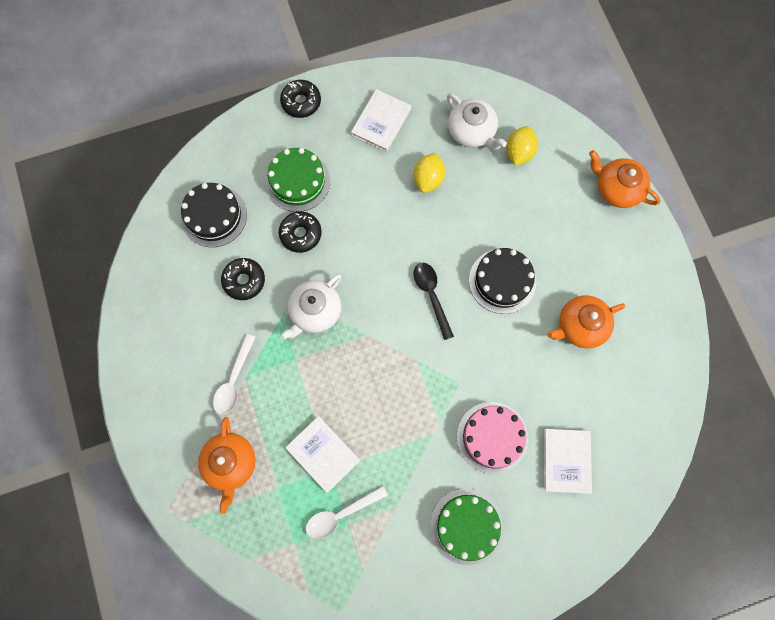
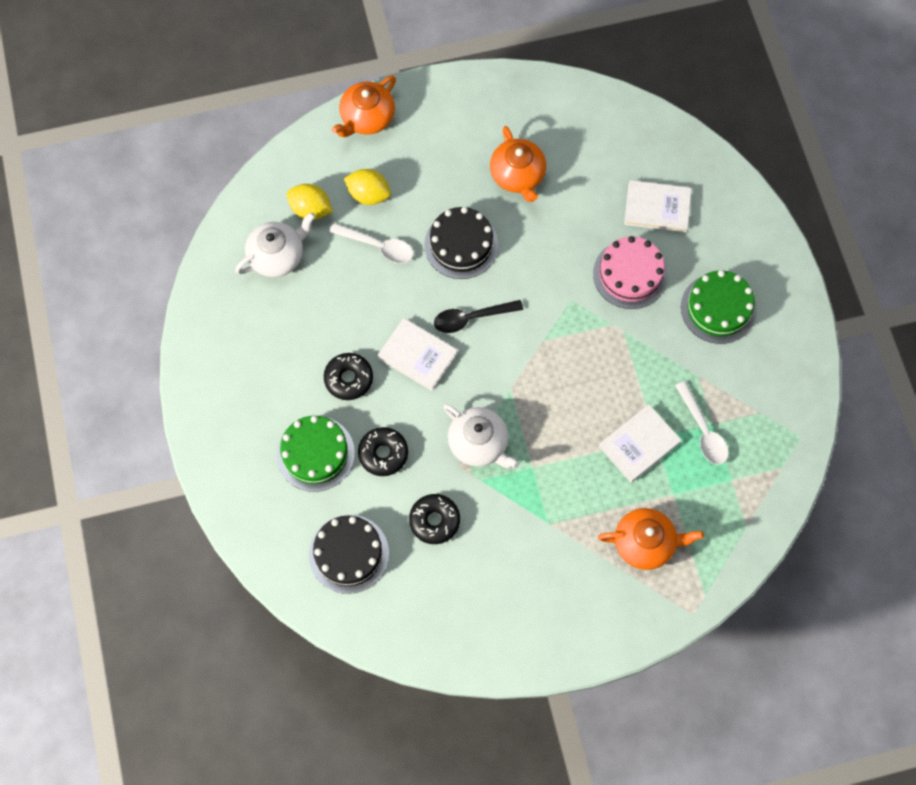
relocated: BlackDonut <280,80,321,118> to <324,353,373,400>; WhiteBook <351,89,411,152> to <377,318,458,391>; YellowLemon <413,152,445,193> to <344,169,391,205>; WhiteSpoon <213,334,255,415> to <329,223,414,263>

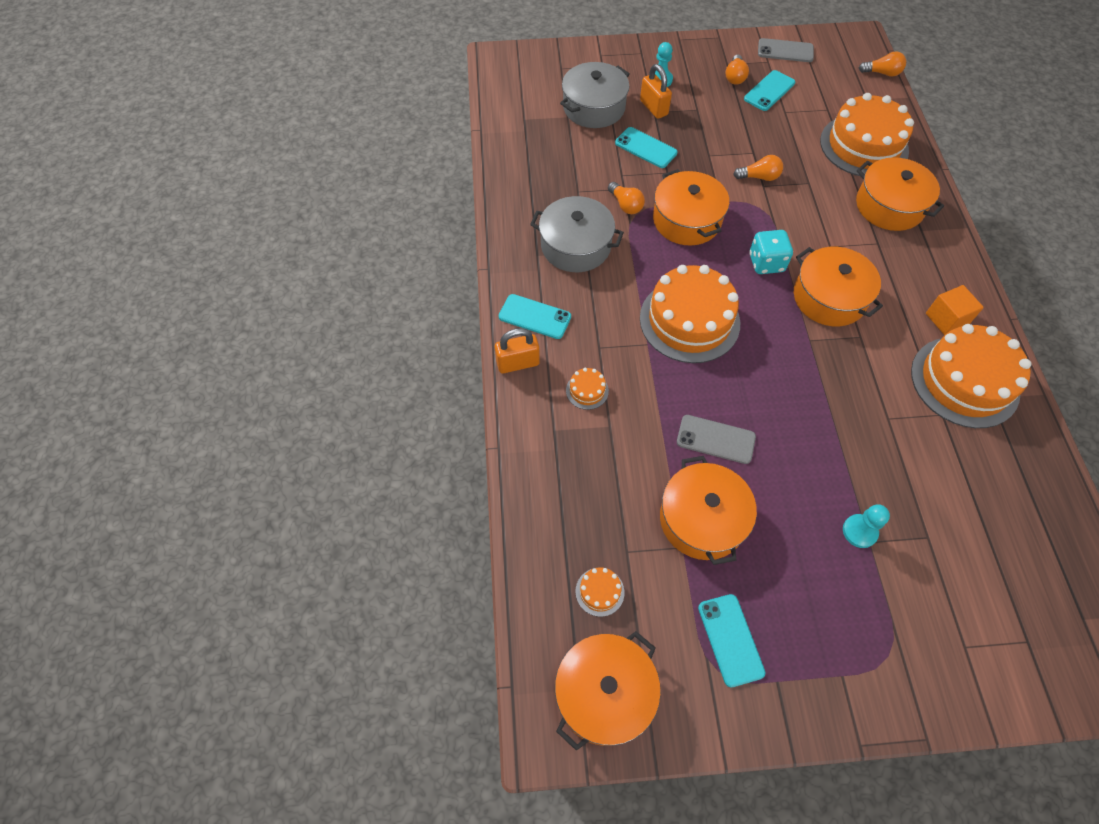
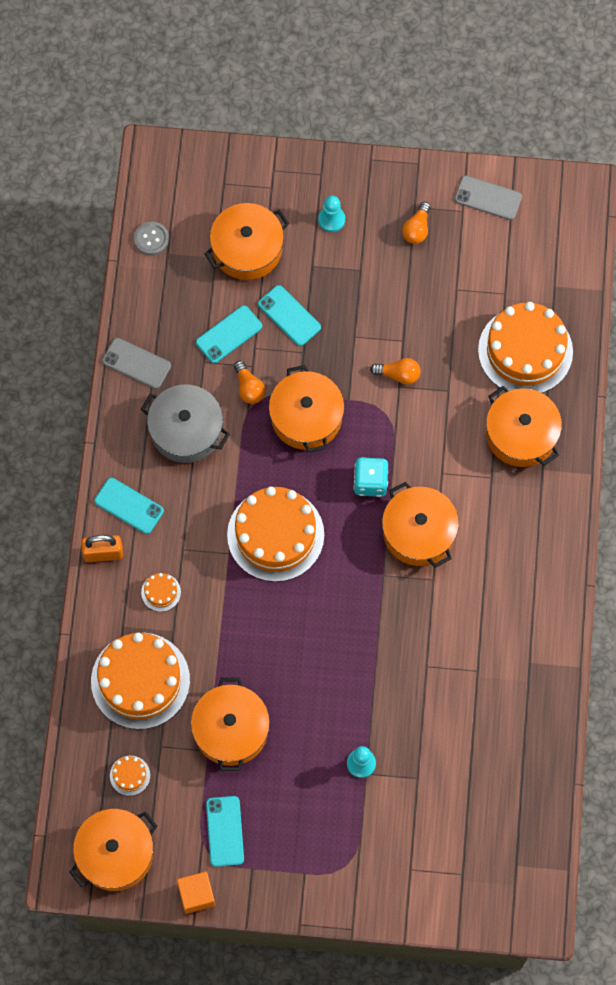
missing: OrangeLightBulb <859,51,906,77>; OrangePadlock <640,64,672,119>
appeared: GreyButton <134,222,169,255>
relocated: TurquoisePhone <744,70,795,111> to <196,305,262,363>; OrangeCube <926,285,984,335> to <177,872,215,914>; OrangeCake <911,324,1031,428> to <91,633,190,729>; GreyPhone <677,415,756,464> to <102,338,171,389>
colour: GreyPot <560,62,630,128> to OrangePot <204,203,289,280>

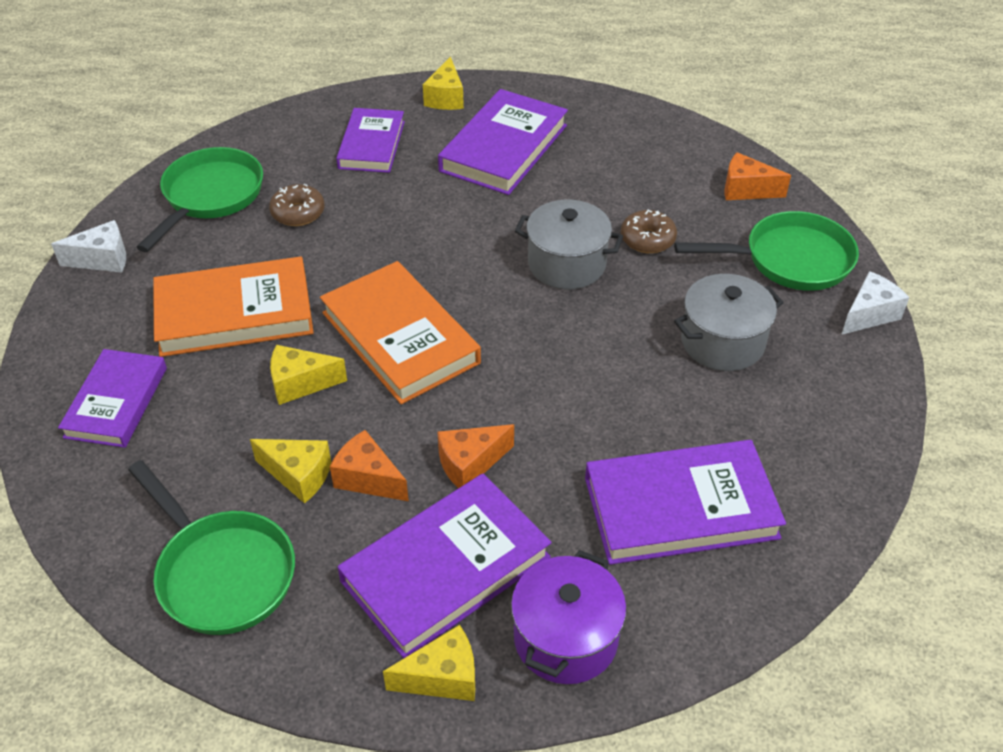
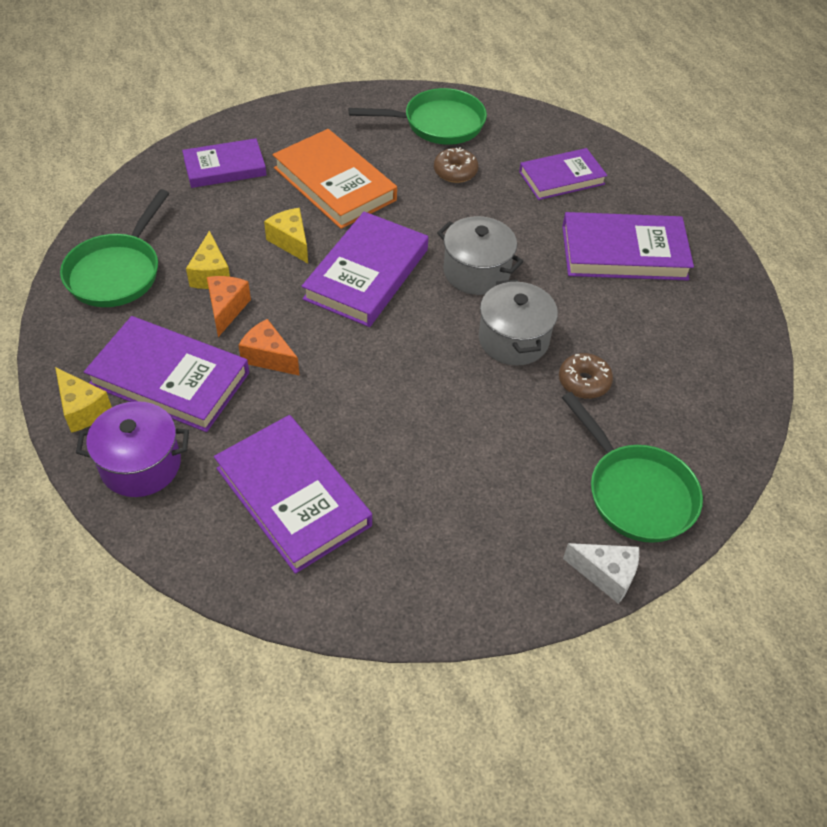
missing: YellowCheese <423,57,464,110>; OrangeCheese <725,152,791,200>; WhiteCheese <51,220,126,273>
relocated: GreyPot <674,274,784,371> to <437,216,524,295>
colour: OrangeBook <320,261,481,404> to PurpleBook <302,211,428,327>

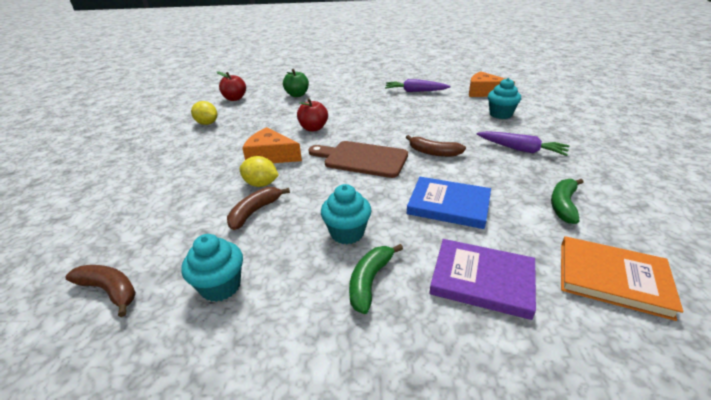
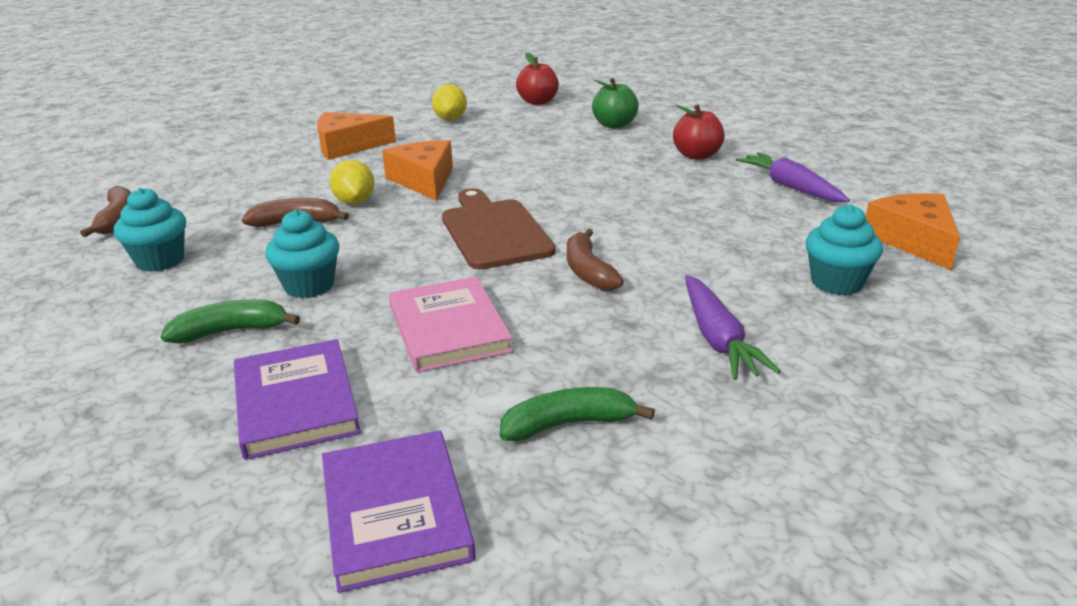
appeared: OrangeCheese <317,112,396,160>
relocated: RedApple <297,98,328,131> to <673,104,725,160>
colour: BlueBook <407,177,491,229> to PinkBook <389,277,513,372>; OrangeBook <561,236,683,321> to PurpleBook <322,430,476,593>

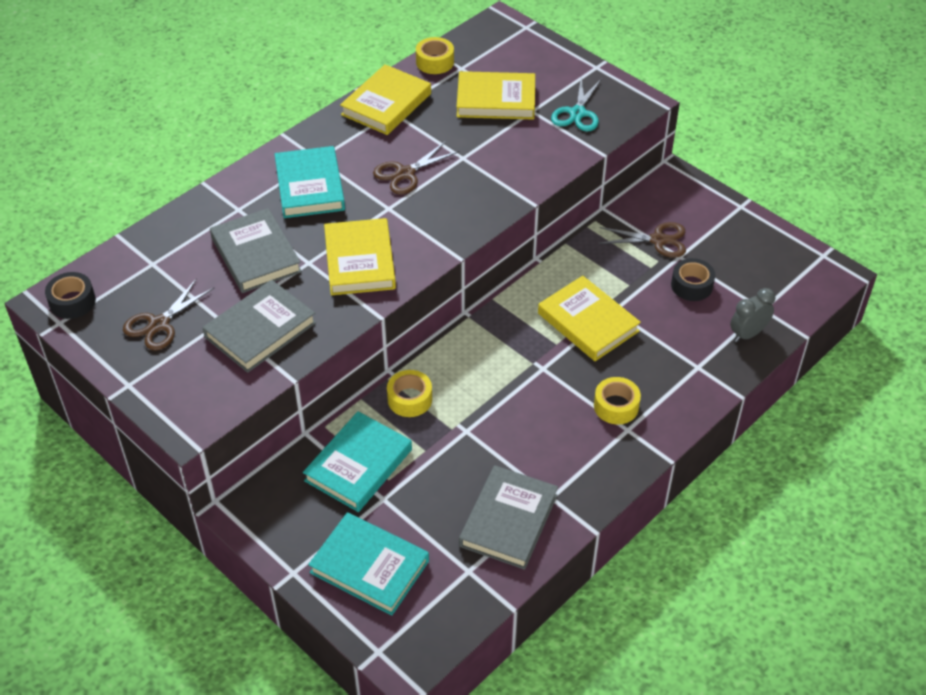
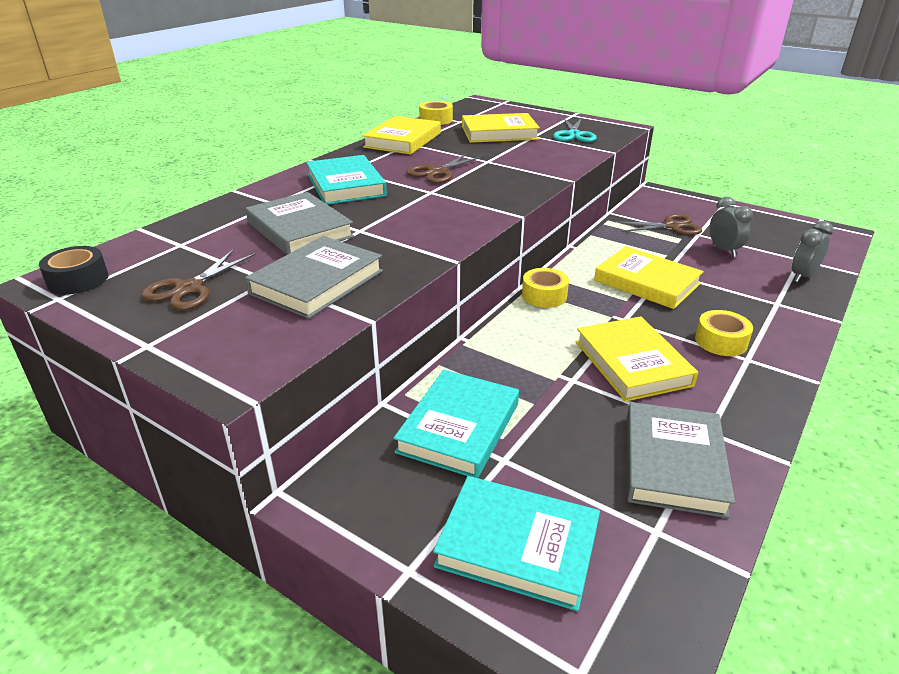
relocated: YellowBook <324,218,396,295> to <575,316,698,402>; YellowTape <387,370,432,417> to <522,268,569,308>
exchanged: BlackTape <671,258,715,301> to GreyClock <710,197,753,257>

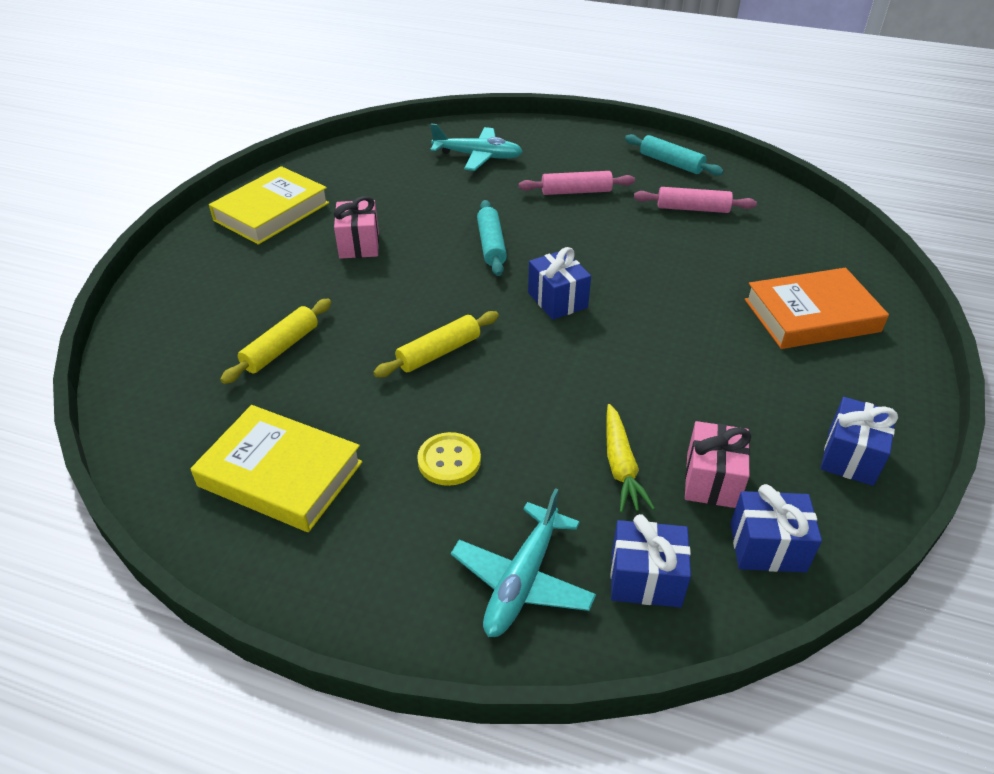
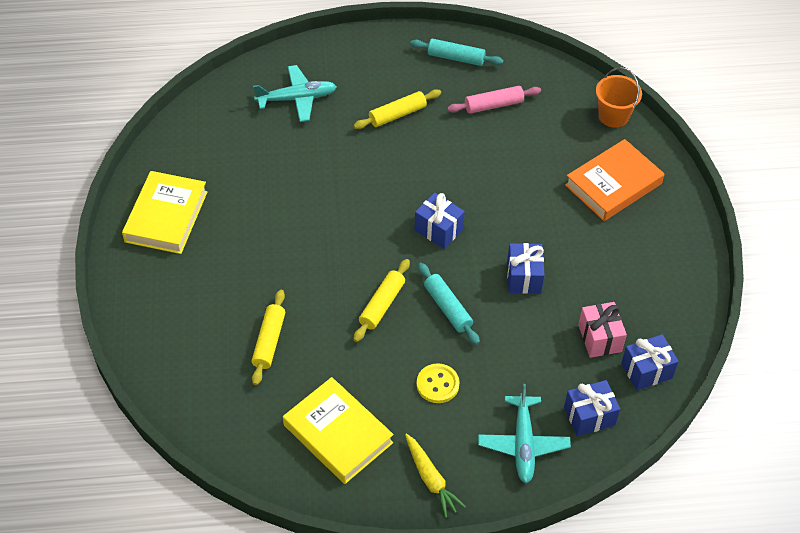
missing: PinkGift <334,196,379,259>
appeared: OrangeBucket <596,67,642,128>
relocated: TurquoiseRollingPin <477,200,507,276> to <418,263,480,345>; BlueGift <821,397,898,486> to <507,243,545,294>; YellowCarrot <606,404,655,513> to <405,434,466,518>
colour: PinkRollingPin <519,171,635,195> to YellowRollingPin <353,89,441,129>
spun: YellowBook <190,405,363,532> = <283,377,394,484> 45 degrees clockwise

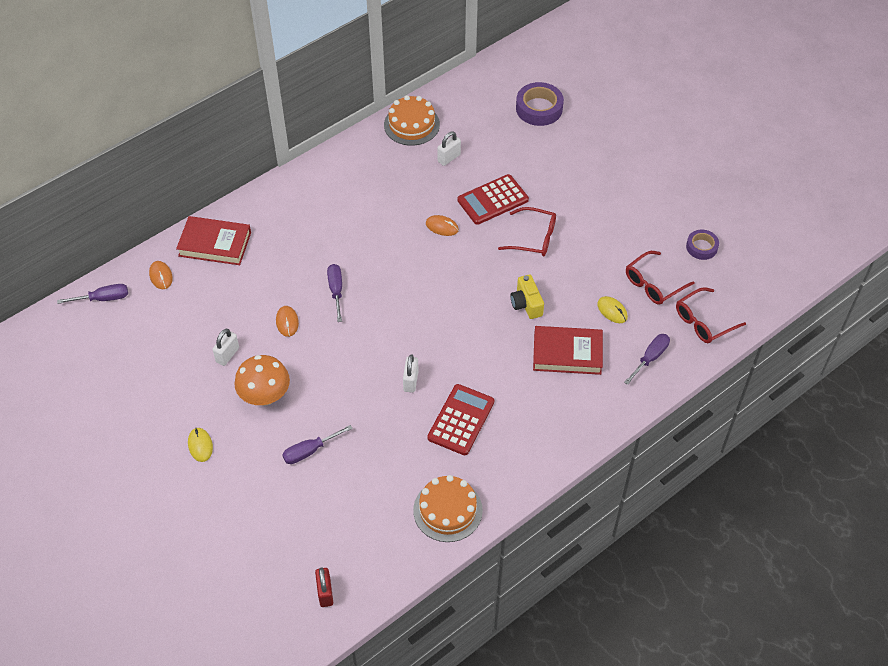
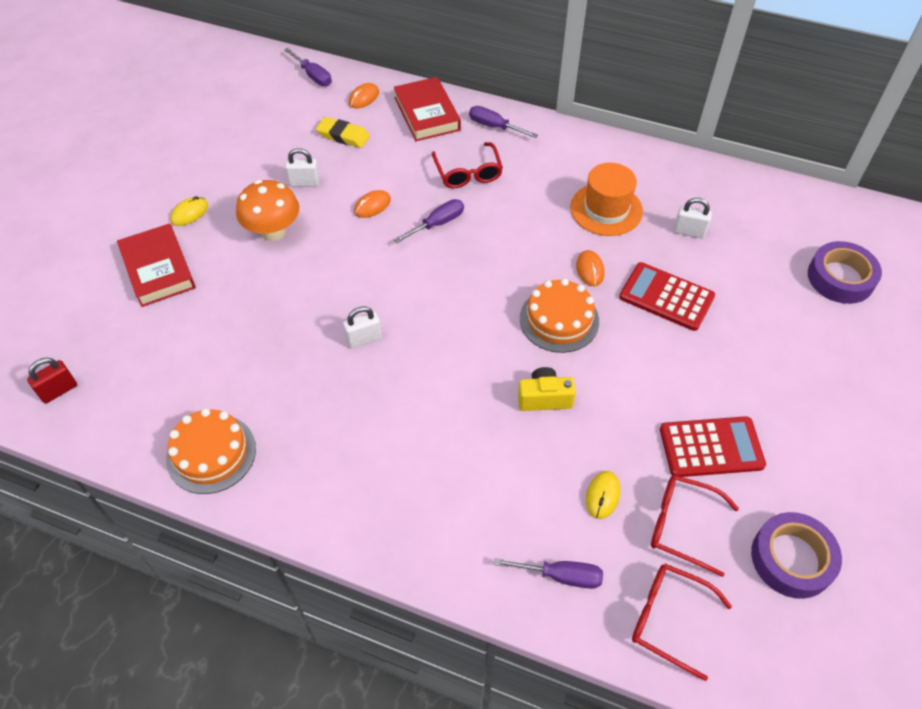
appeared: YellowEraser <316,117,370,148>; OrangeHat <570,163,643,236>
relocated: OrangeCake <384,95,440,146> to <520,278,599,353>; RedGlasses <498,207,556,256> to <432,142,503,188>; RedBook <533,326,603,375> to <117,223,196,307>; RedCalculator <427,384,494,455> to <660,416,766,477>; PurpleScrewdriver <283,425,353,464> to <469,106,538,138>
spun: YellowCamera <510,274,544,319> = <518,367,576,411> 45 degrees clockwise
size: PurpleTape <686,230,719,260> = <751,512,842,599> x1.62

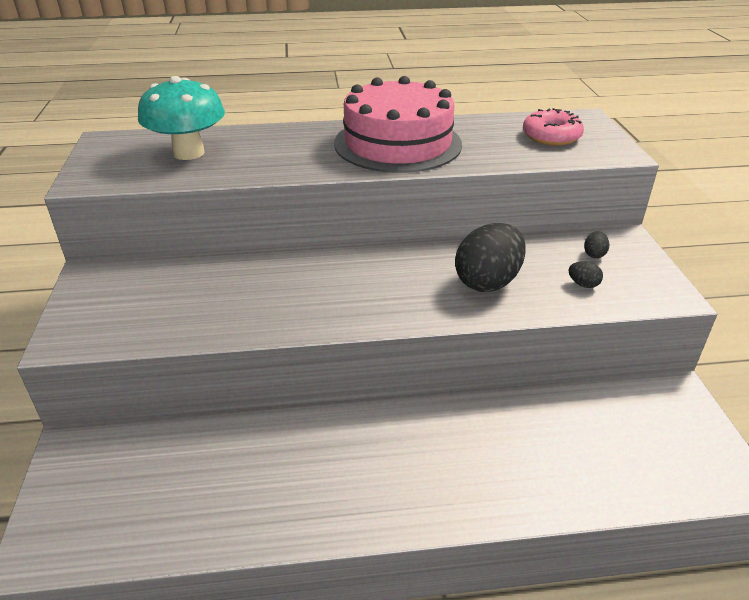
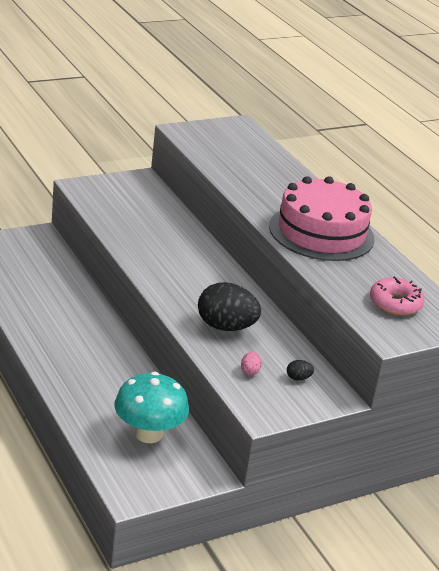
relocated: TurquoiseMushroom <138,76,225,160> to <115,372,189,443>
colour: BlackEgg <568,261,603,288> to PinkEgg <241,352,262,375>

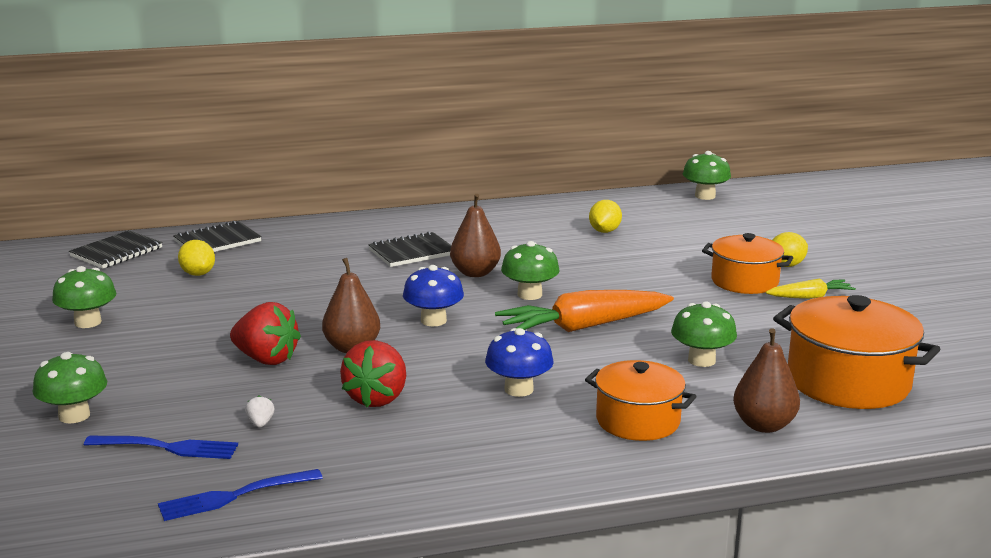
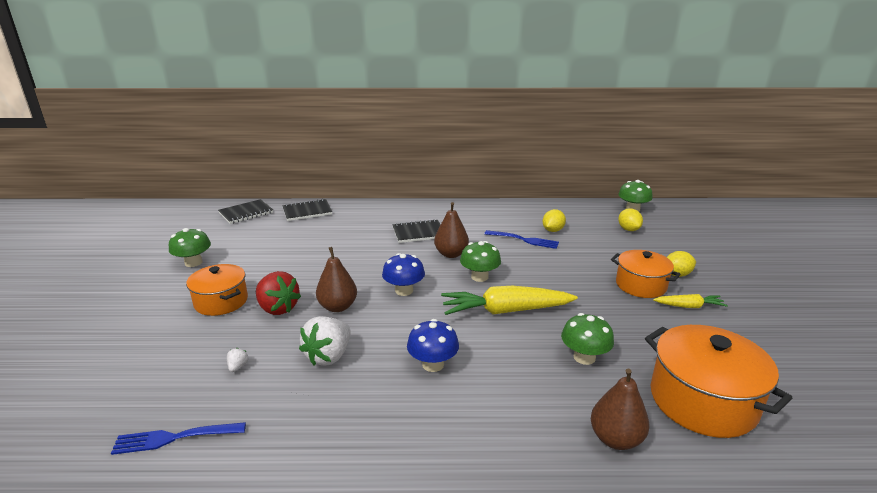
missing: GreenMushroom <33,352,107,424>
relocated: YellowLemon <178,240,215,276> to <618,208,643,231>; OrangePot <585,360,697,441> to <186,264,248,316>; BlueFork <84,436,238,459> to <484,230,559,249>
colour: OrangeCarrot <495,290,674,332> to YellowCarrot <441,286,578,315>; RedStrawberry <340,340,406,407> to WhiteStrawberry <299,316,351,366>

